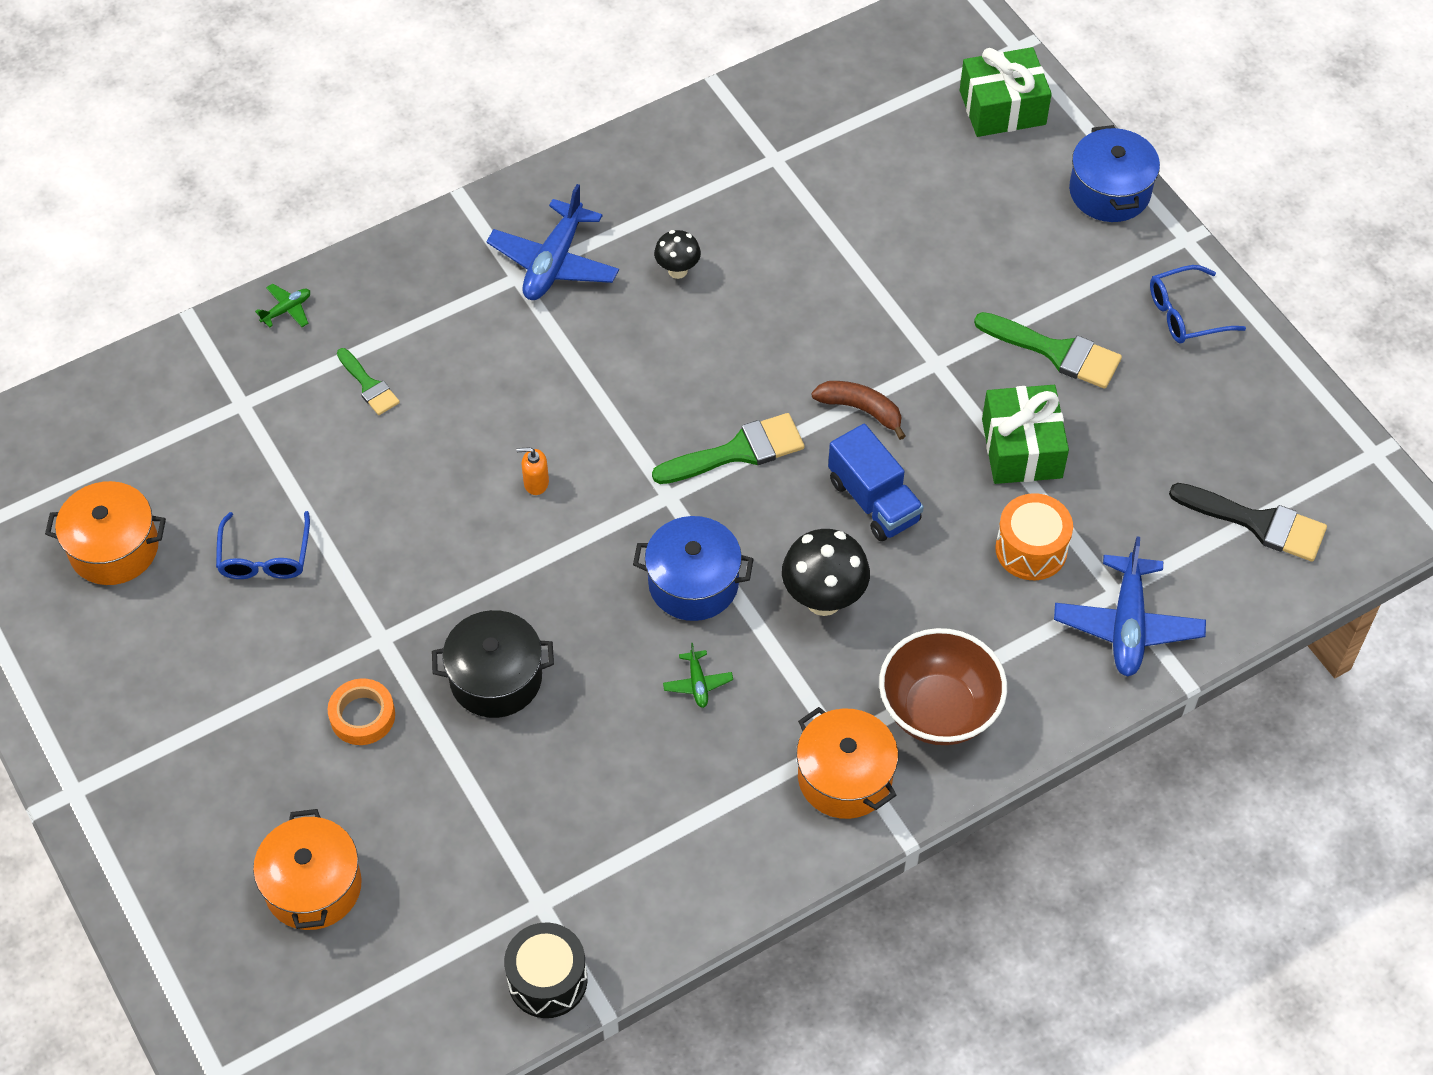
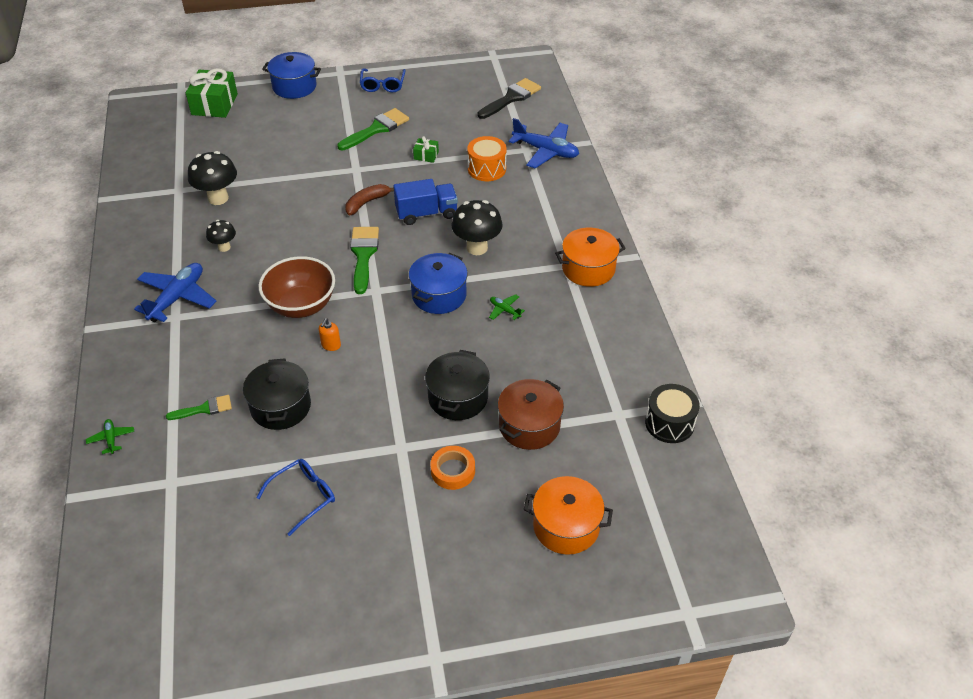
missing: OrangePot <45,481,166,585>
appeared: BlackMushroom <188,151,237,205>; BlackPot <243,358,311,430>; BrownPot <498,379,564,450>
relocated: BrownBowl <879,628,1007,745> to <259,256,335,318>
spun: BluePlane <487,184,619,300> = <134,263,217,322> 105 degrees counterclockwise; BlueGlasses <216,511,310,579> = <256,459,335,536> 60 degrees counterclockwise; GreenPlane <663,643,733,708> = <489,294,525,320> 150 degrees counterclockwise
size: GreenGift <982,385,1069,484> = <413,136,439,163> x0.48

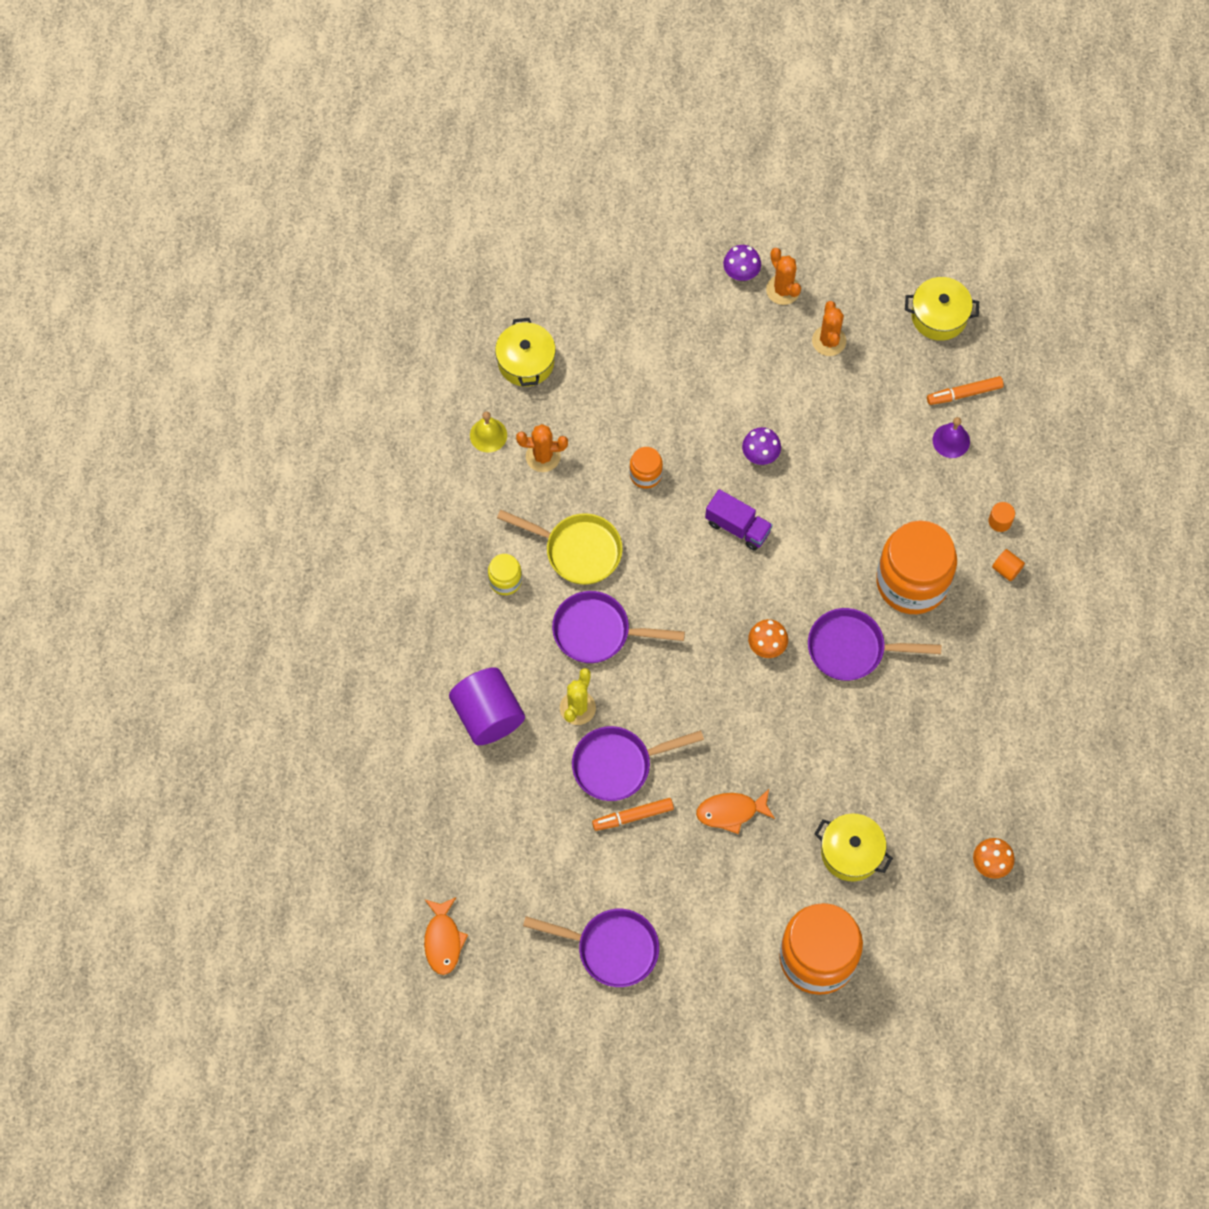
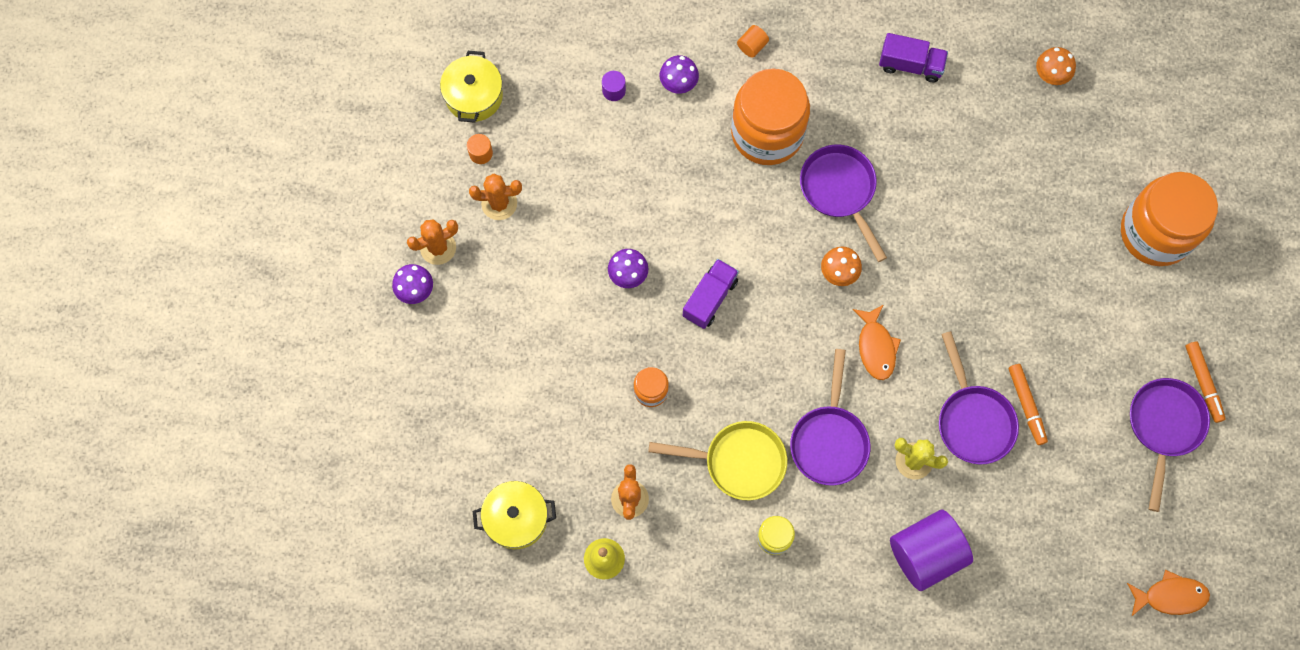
missing: YellowPot <814,814,893,881>
appeared: PurpleTruck <879,33,948,82>; PurpleMushroom <660,55,699,94>
relocated: OrangeMarker <927,376,1004,405> to <1185,342,1226,423>; OrangeCylinder <989,502,1015,532> to <467,134,493,164>; OrangeFish <696,789,775,834> to <853,304,901,380>
exchanged: PurpleBell <932,417,970,458> to PurpleCylinder <602,71,626,101>
spun: YellowPan <497,510,623,585> = <648,421,787,500> 75 degrees clockwise; PurplePan <808,608,942,681> = <800,145,887,262> 150 degrees clockwise

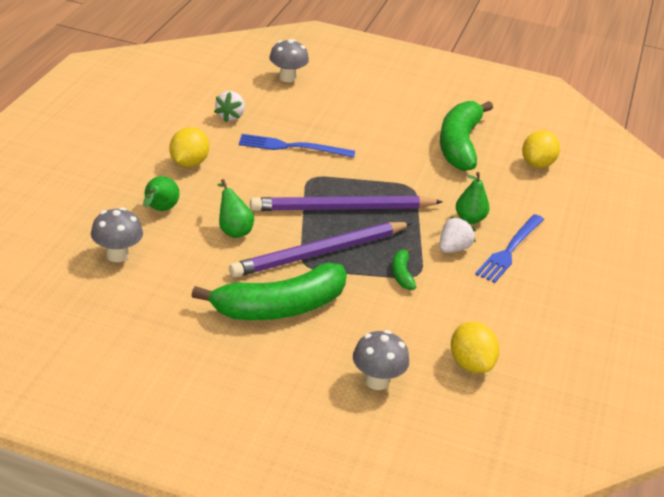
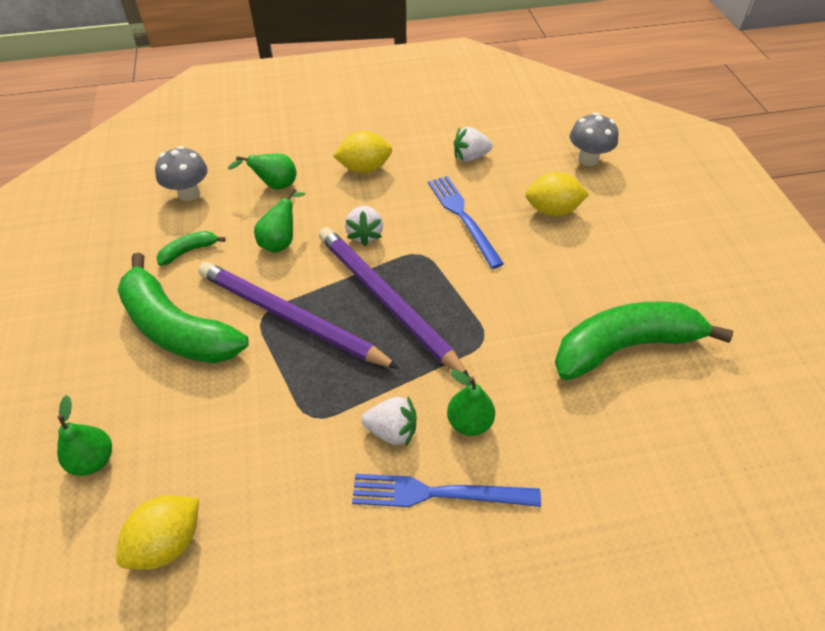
appeared: WhiteStrawberry <345,206,383,246>
relocated: YellowLemon <522,130,560,168> to <525,172,589,217>; GreenBanana <392,247,416,290> to <157,231,225,266>
exchanged: GreyMushroom <353,330,409,390> to GreenPear <57,395,112,476>

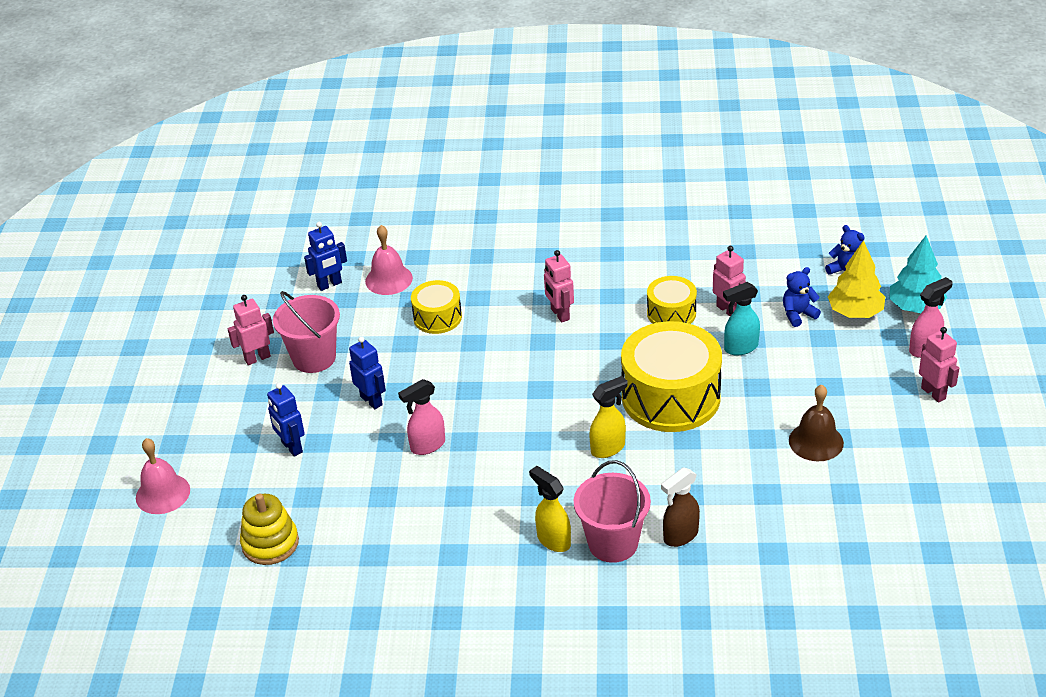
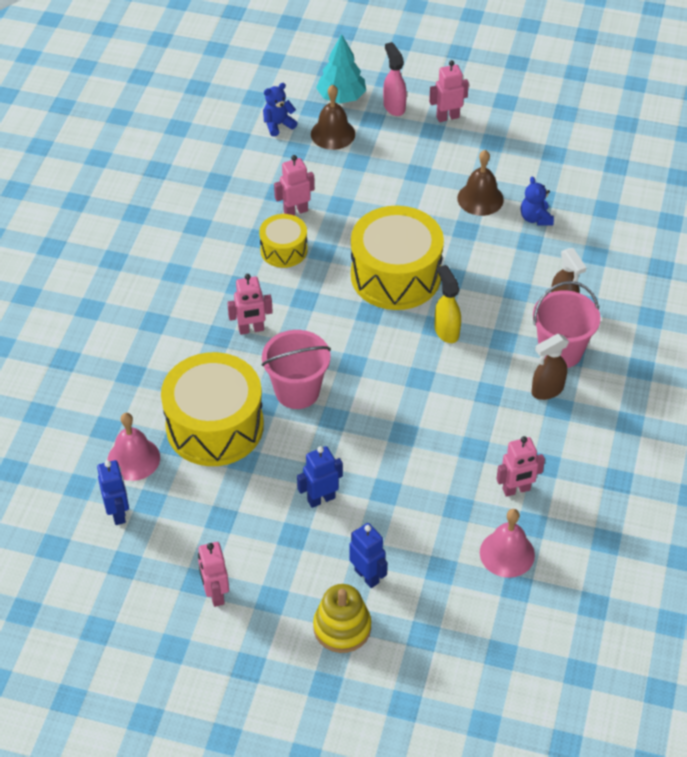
missing: TurquoiseSprayBottle <723,282,760,356>; PinkSprayBottle <398,379,445,455>
appeared: PinkRobot <496,436,545,497>
relocated: BlueTeddyBear <783,267,821,327> to <521,177,554,226>; PinkBucket <273,291,340,373> to <261,330,331,409>; PinkBell <136,438,190,514> to <480,509,535,578>; YellowStackingToy <240,494,299,565> to <313,584,371,653>
exchanged: YellowTree <827,240,885,318> to BrownBell <311,85,355,150>
colour: YellowSprayBottle <529,466,571,552> to BrownSprayBottle <531,334,569,400>
spun: BlueRobot <267,383,305,457> = <349,523,387,588> 105 degrees counterclockwise
size: YellowDrum <411,280,462,334> = <161,352,264,466> x1.90

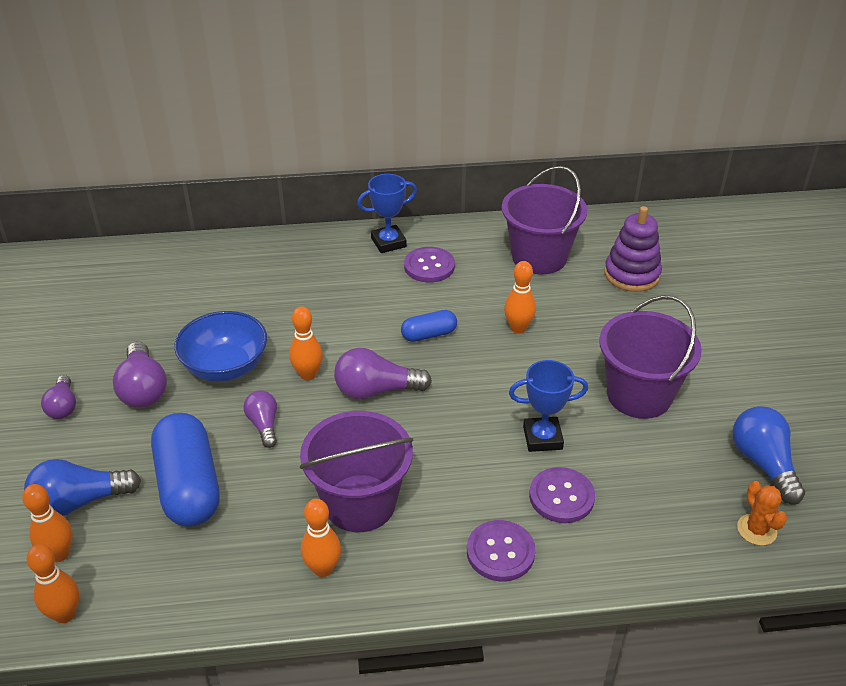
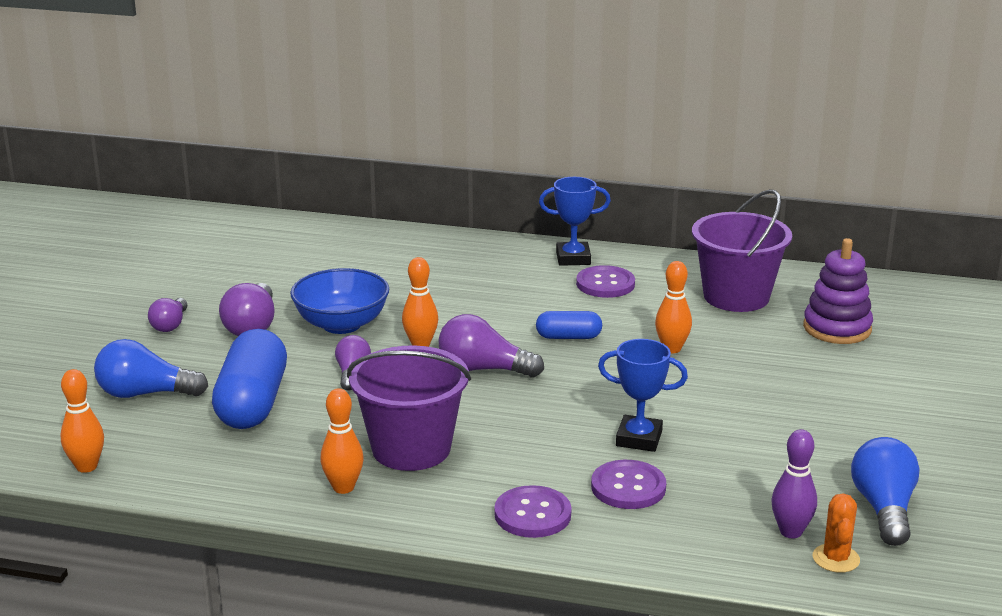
missing: PurpleBucket <599,295,702,419>; OrangeBowlingPin <22,484,73,562>
appeared: PurpleBowlingPin <772,429,817,538>

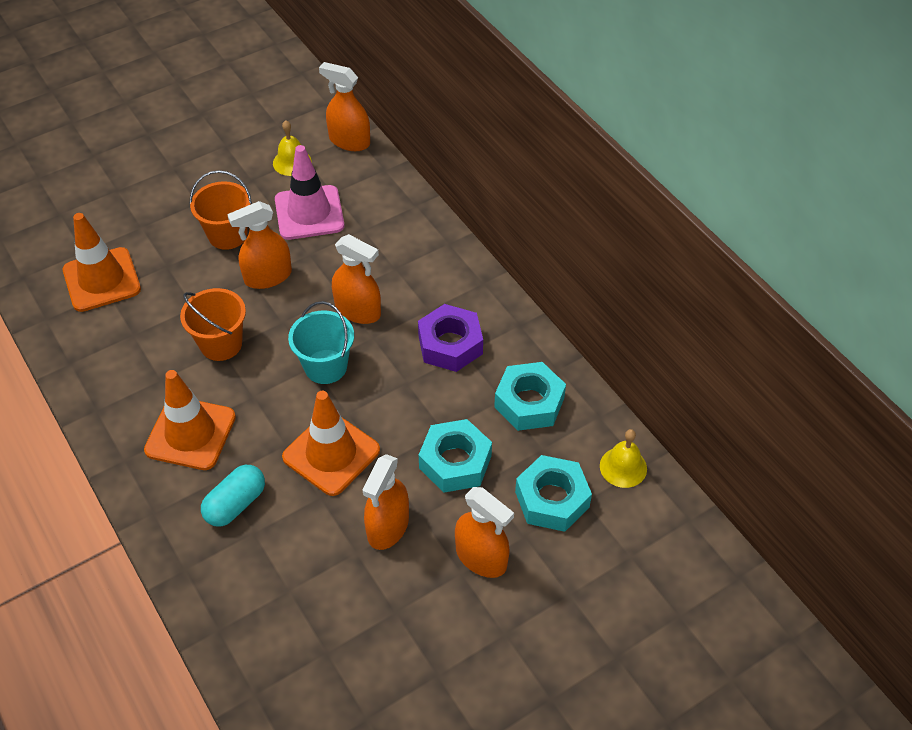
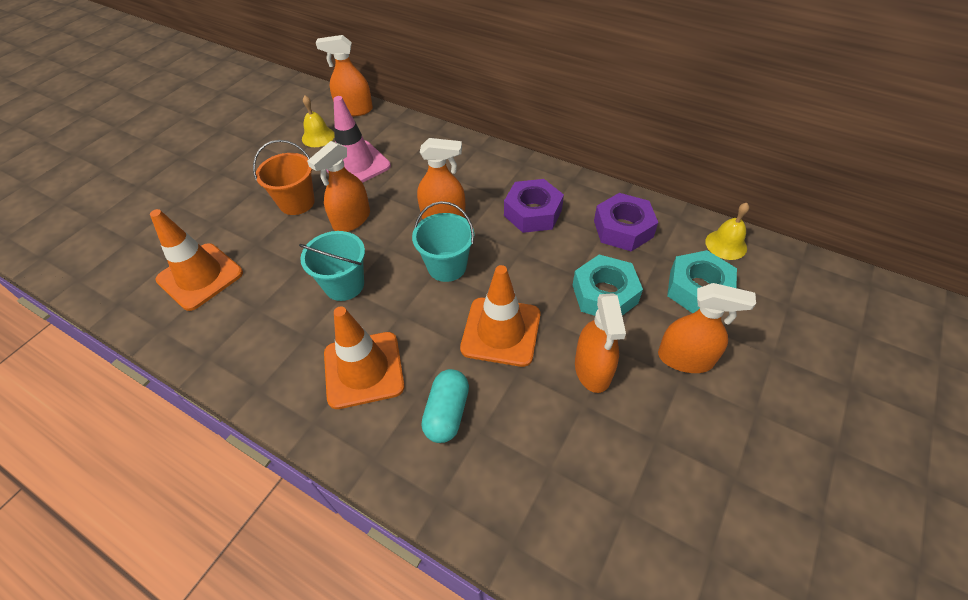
colour: OrangeBucket <180,288,246,361> to TurquoiseBucket <299,231,365,301>; TurquoiseNut <494,362,566,431> to PurpleNut <594,193,658,251>

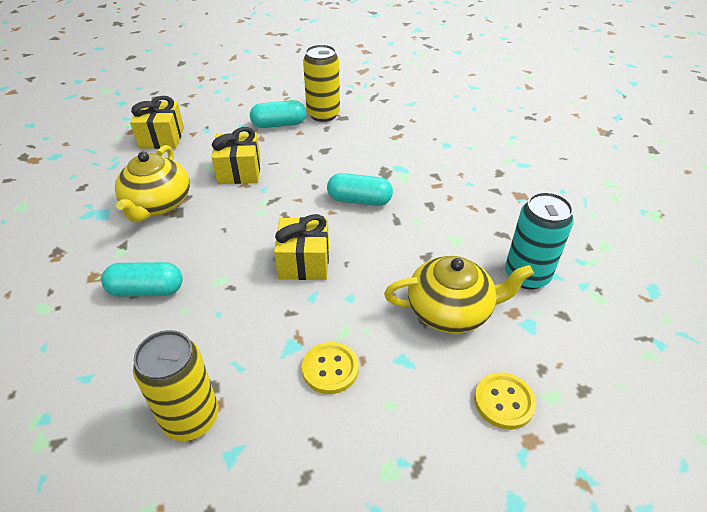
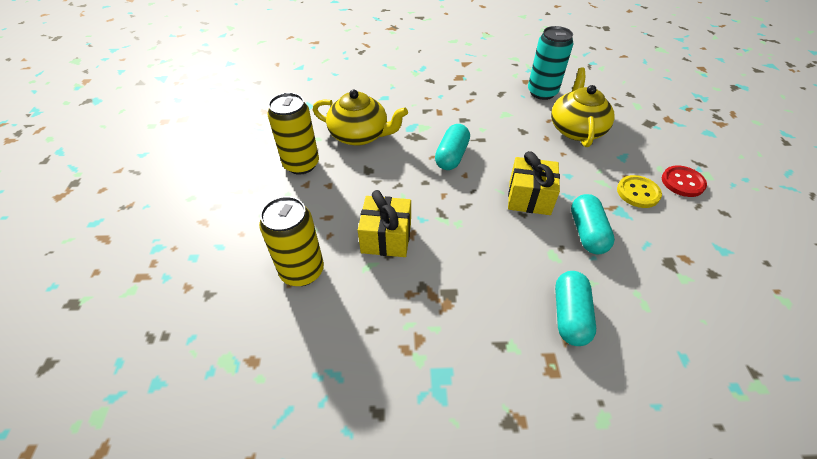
missing: YellowGift <130,96,184,149>; YellowButton <474,372,536,429>
appeared: RedButton <662,165,707,197>
relocated: TurquoiseCapsule <250,100,306,128> to <571,194,615,254>; YellowTeapot <115,145,190,222> to <313,89,408,146>; YellowCan <133,330,219,441> to <259,196,324,286>

